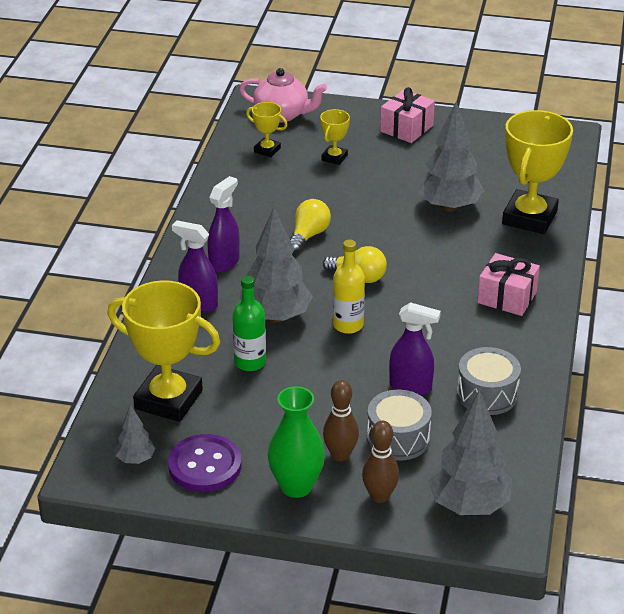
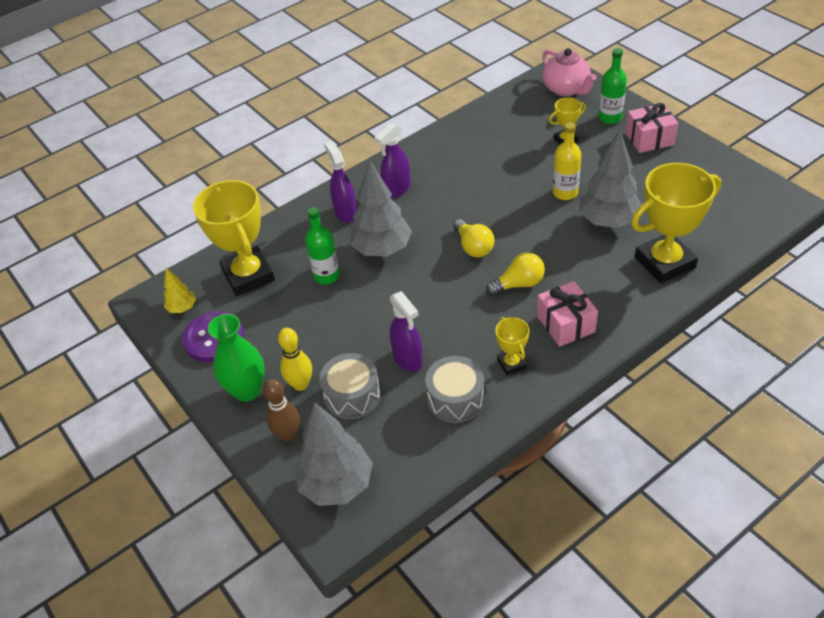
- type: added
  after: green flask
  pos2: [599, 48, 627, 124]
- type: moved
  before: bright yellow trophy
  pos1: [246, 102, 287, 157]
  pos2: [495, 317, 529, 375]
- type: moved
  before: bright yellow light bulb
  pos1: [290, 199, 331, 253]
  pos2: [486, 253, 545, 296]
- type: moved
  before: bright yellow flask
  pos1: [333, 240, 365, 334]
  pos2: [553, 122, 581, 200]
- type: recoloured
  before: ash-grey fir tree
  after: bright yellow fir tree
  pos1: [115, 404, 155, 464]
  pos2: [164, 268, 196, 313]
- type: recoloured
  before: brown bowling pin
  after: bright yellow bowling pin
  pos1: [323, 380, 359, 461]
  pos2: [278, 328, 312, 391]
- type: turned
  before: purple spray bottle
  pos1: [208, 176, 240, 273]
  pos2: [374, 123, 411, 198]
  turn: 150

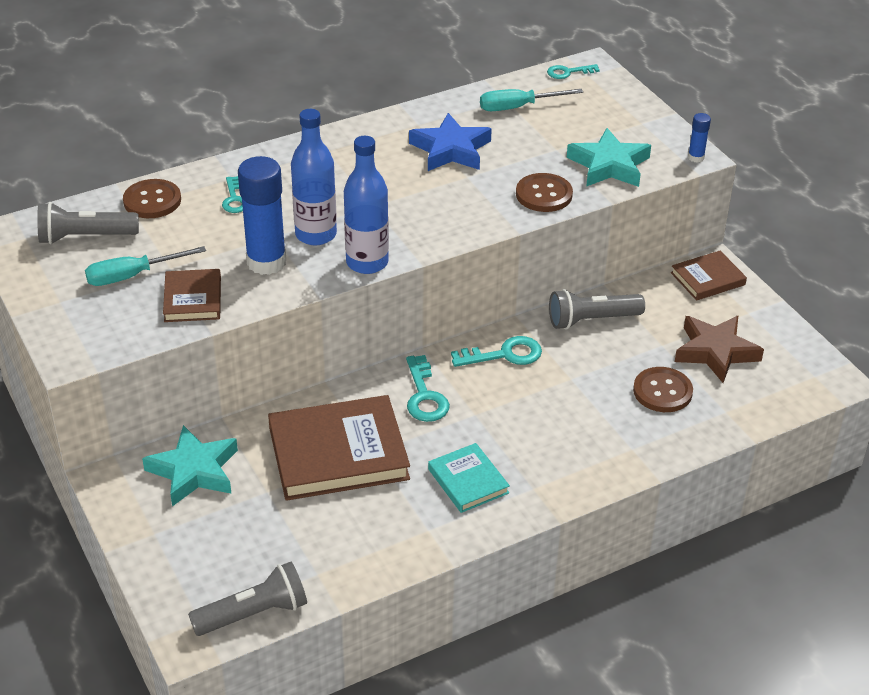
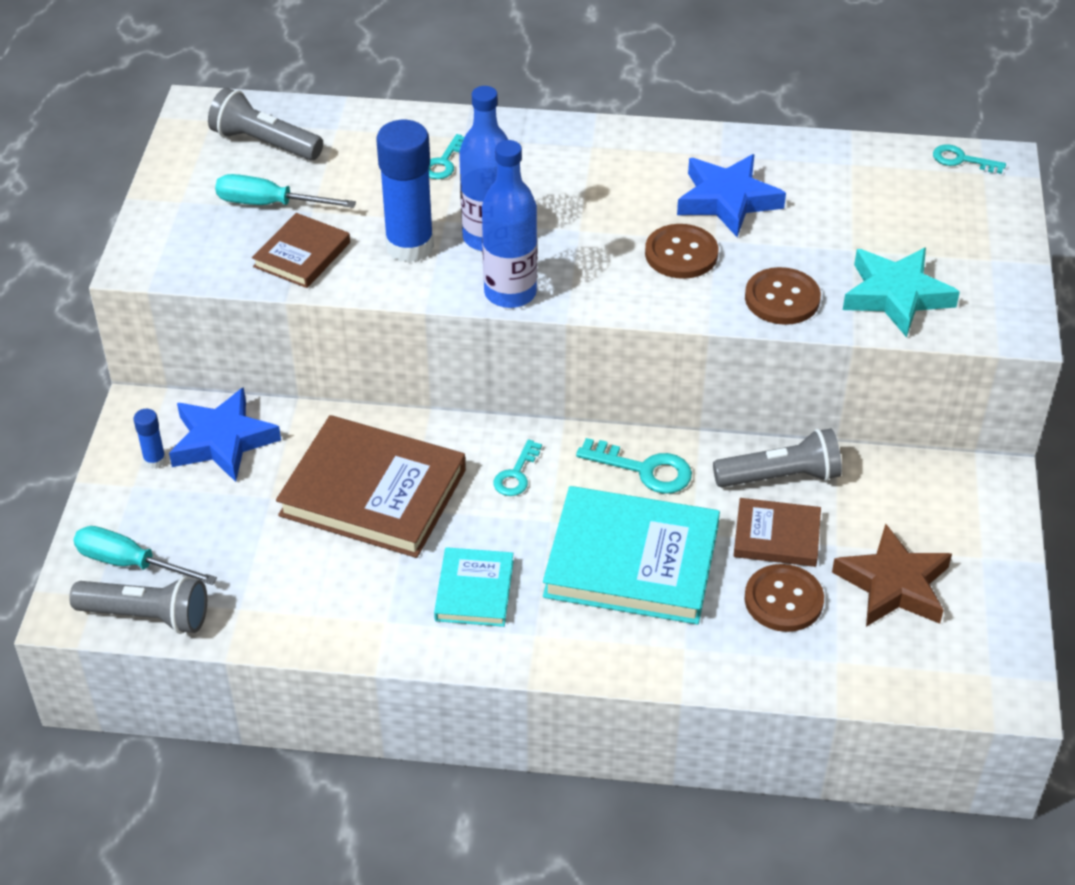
- type: added
  after: aqua hardback
  pos2: [543, 486, 720, 625]
- type: moved
  before: brown shirt button
  pos1: [123, 179, 181, 218]
  pos2: [645, 224, 718, 279]
- type: moved
  before: aqua screwdriver
  pos1: [480, 89, 583, 111]
  pos2: [73, 526, 217, 585]
- type: moved
  before: brown hardback
  pos1: [671, 251, 747, 301]
  pos2: [733, 498, 821, 567]
- type: moved
  before: cobalt glue stick
  pos1: [688, 113, 711, 163]
  pos2: [134, 409, 166, 469]
- type: recoloured
  before: aqua star shape
  after: cobalt star shape
  pos1: [142, 425, 238, 507]
  pos2: [169, 387, 281, 482]
- type: turned
  before: ash-grey flashlight
  pos1: [549, 289, 645, 330]
  pos2: [713, 428, 842, 487]
  turn: 150
- type: resized
  before: aqua door key
  pos1: [406, 355, 450, 422]
  pos2: [493, 439, 542, 496]
  scale: 0.65

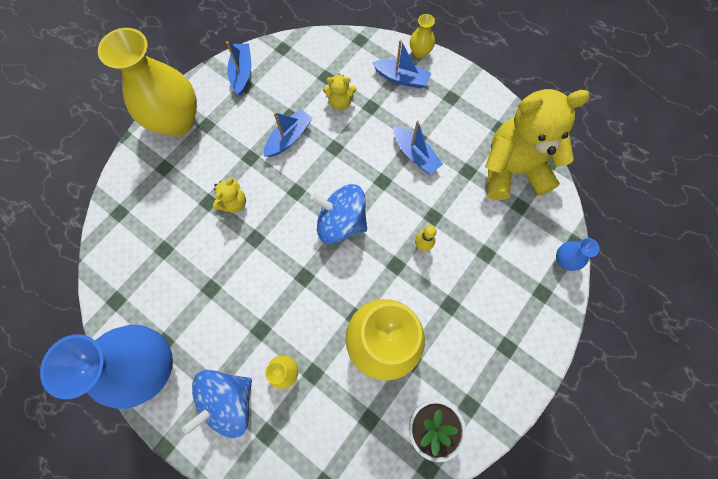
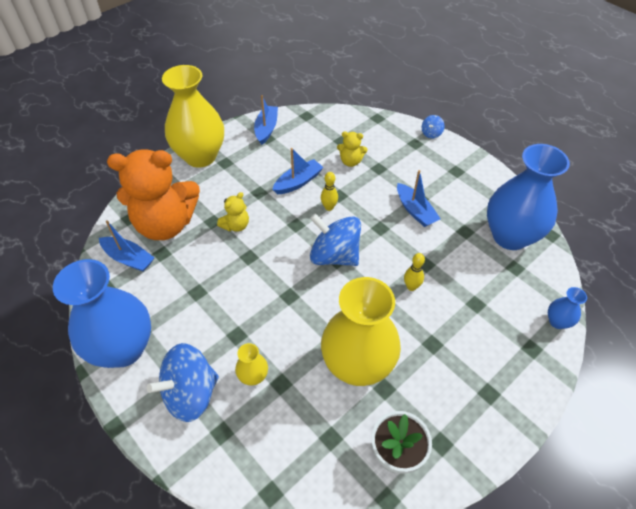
- type: added
  after: orange-coloured teddy bear
  pos2: [107, 149, 200, 240]
- type: added
  after: bright yellow bowling pin
  pos2: [321, 172, 338, 211]
- type: moved
  before: cobalt toy boat
  pos1: [372, 40, 431, 88]
  pos2: [99, 220, 155, 272]
- type: replaced
  before: bright yellow flower vase
  after: cobalt spinning top
  pos1: [410, 14, 435, 58]
  pos2: [422, 115, 445, 139]
- type: replaced
  before: bright yellow teddy bear
  after: cobalt flower vase
  pos1: [485, 89, 590, 200]
  pos2: [487, 144, 570, 250]

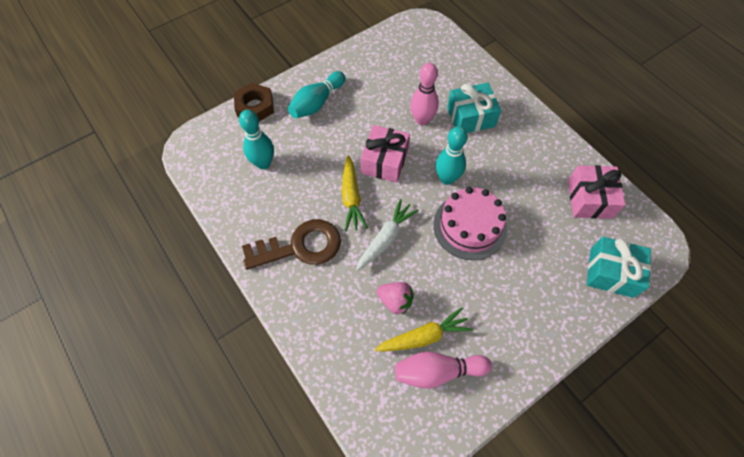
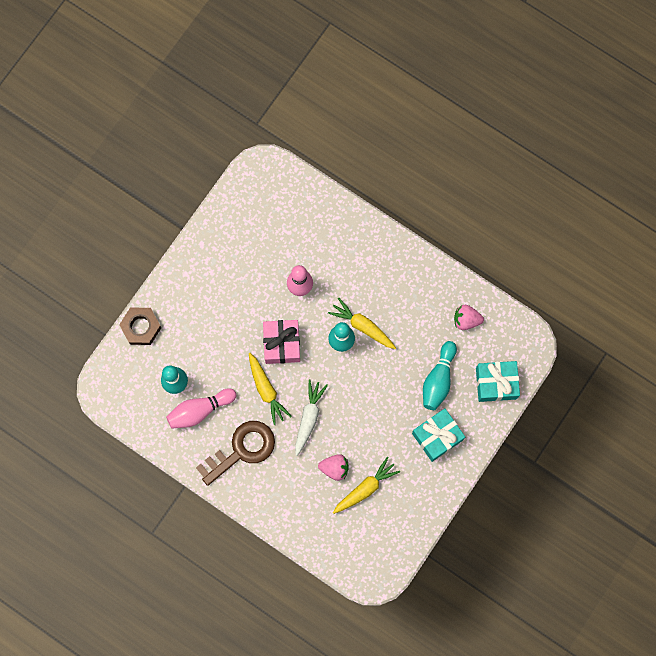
- type: removed
  before: rosy cake
  pos1: [433, 187, 507, 260]
- type: added
  after: bright yellow root vegetable
  pos2: [328, 298, 396, 349]
- type: moved
  before: aqua bowling pin
  pos1: [288, 71, 345, 118]
  pos2: [423, 341, 457, 410]
- type: moved
  before: rosy bowling pin
  pos1: [395, 352, 492, 389]
  pos2: [166, 388, 236, 429]
- type: moved
  before: aqua wrapped gift
  pos1: [447, 83, 501, 133]
  pos2: [412, 408, 465, 462]
- type: replaced
  before: rosy wrapped gift
  after: rosy toy strawberry
  pos1: [568, 165, 626, 219]
  pos2: [454, 305, 484, 330]

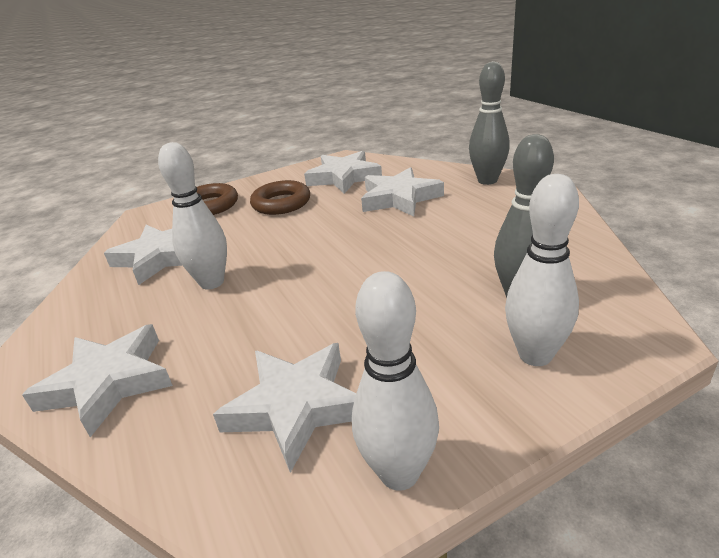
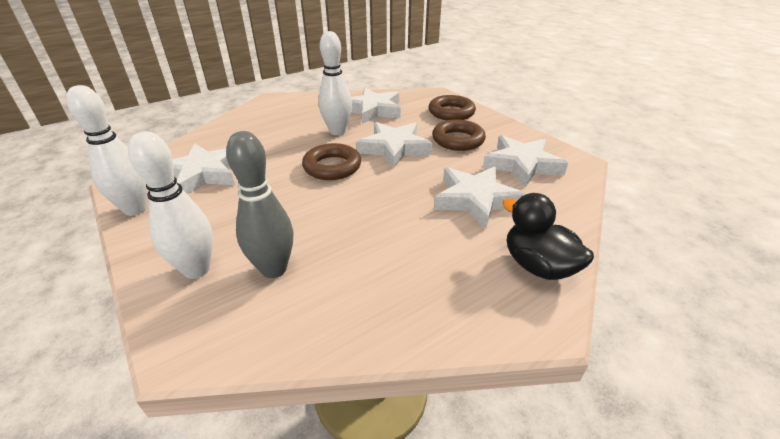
- type: added
  after: brown hoop
  pos2: [302, 143, 361, 180]
- type: moved
  before: white star shape
  pos1: [22, 324, 173, 437]
  pos2: [357, 122, 432, 168]
- type: replaced
  before: ash-grey bowling pin
  after: black toy duck
  pos1: [469, 61, 510, 185]
  pos2: [502, 193, 594, 280]

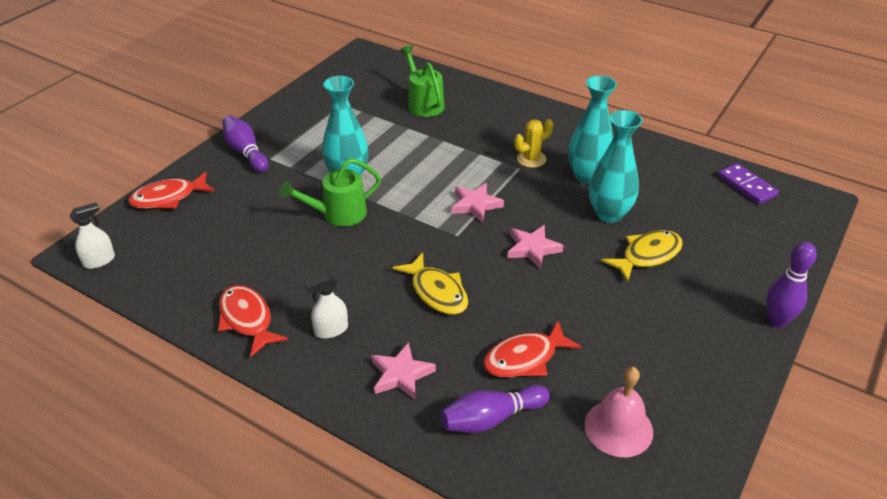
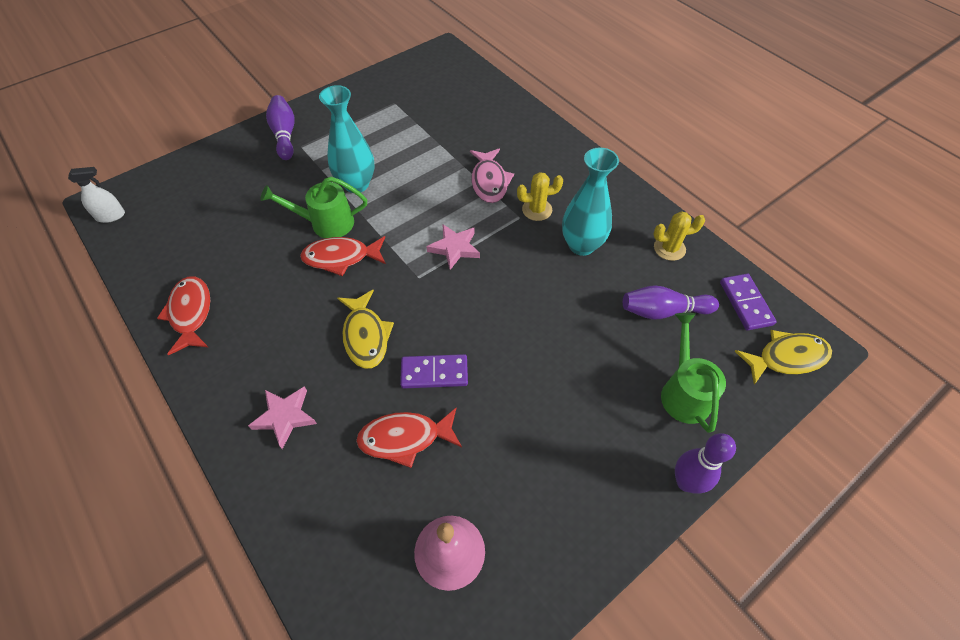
- type: removed
  before: white spray bottle
  pos1: [305, 274, 348, 339]
- type: removed
  before: rosy star shape
  pos1: [507, 225, 564, 268]
- type: removed
  before: aqua flower vase
  pos1: [589, 110, 643, 223]
- type: added
  after: purple domino
  pos2: [400, 354, 468, 389]
- type: added
  after: rosy fish figure
  pos2: [470, 148, 514, 203]
- type: added
  after: bright yellow prickly plant
  pos2: [653, 211, 705, 261]
- type: moved
  before: scarlet fish figure
  pos1: [128, 172, 215, 209]
  pos2: [300, 236, 386, 276]
- type: moved
  before: green sprinkling can
  pos1: [400, 45, 445, 117]
  pos2: [661, 313, 726, 433]
- type: moved
  before: purple bowling pin
  pos1: [440, 385, 550, 433]
  pos2: [623, 285, 719, 320]
- type: moved
  before: bright yellow fish figure
  pos1: [601, 230, 683, 282]
  pos2: [735, 330, 832, 385]

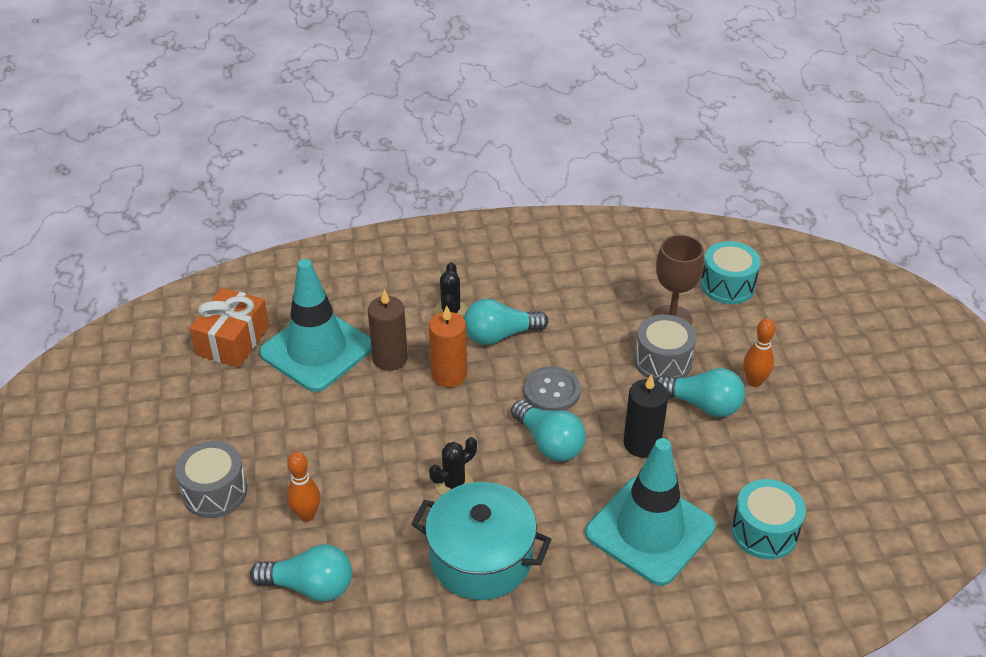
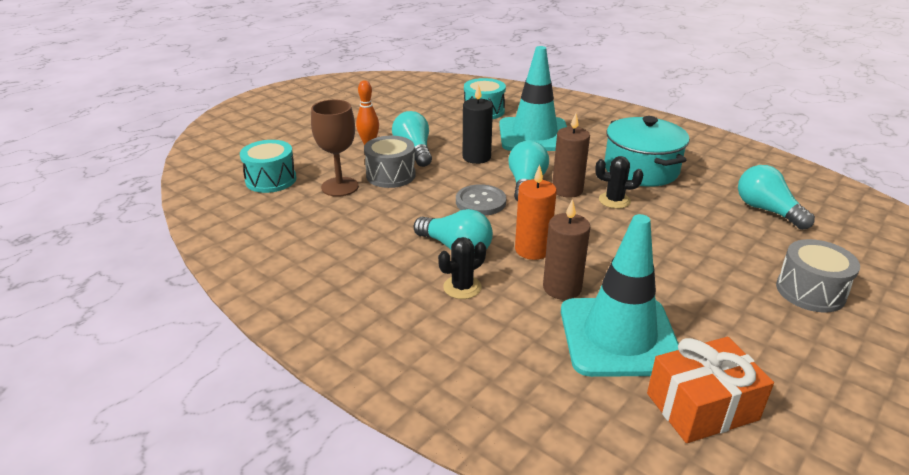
- type: removed
  before: orange-coloured bowling pin
  pos1: [287, 452, 320, 522]
- type: added
  after: brown pillar candle
  pos2: [552, 113, 590, 198]

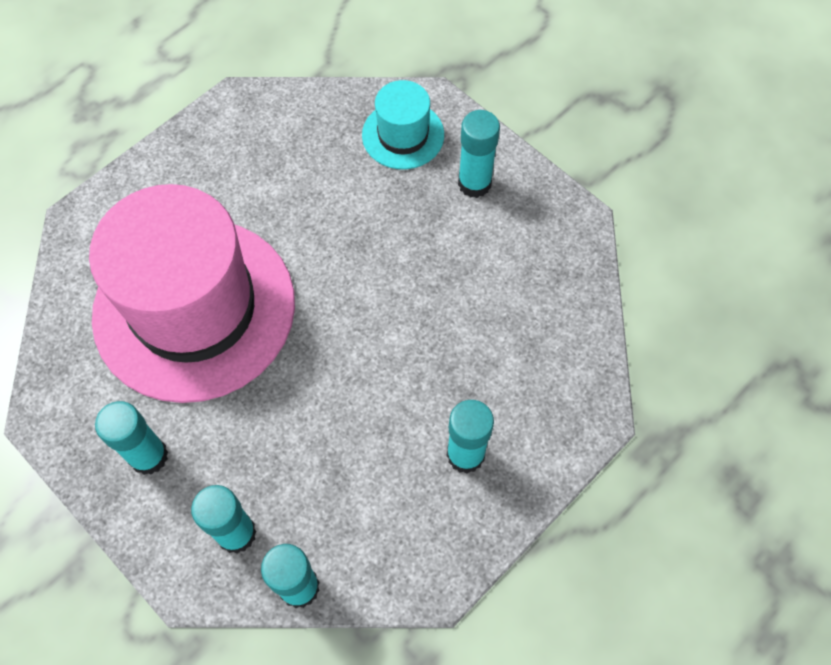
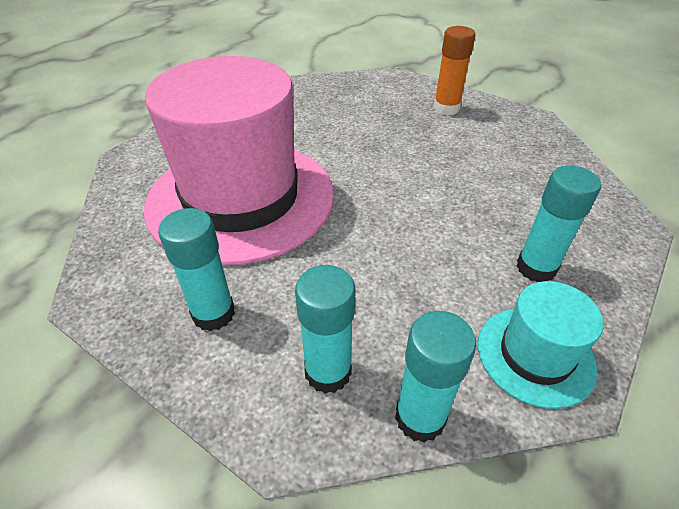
- type: moved
  before: aqua top hat
  pos1: [362, 80, 444, 169]
  pos2: [478, 281, 604, 409]
- type: recoloured
  before: aqua glue stick
  after: orange-coloured glue stick
  pos1: [458, 110, 500, 198]
  pos2: [433, 26, 476, 115]

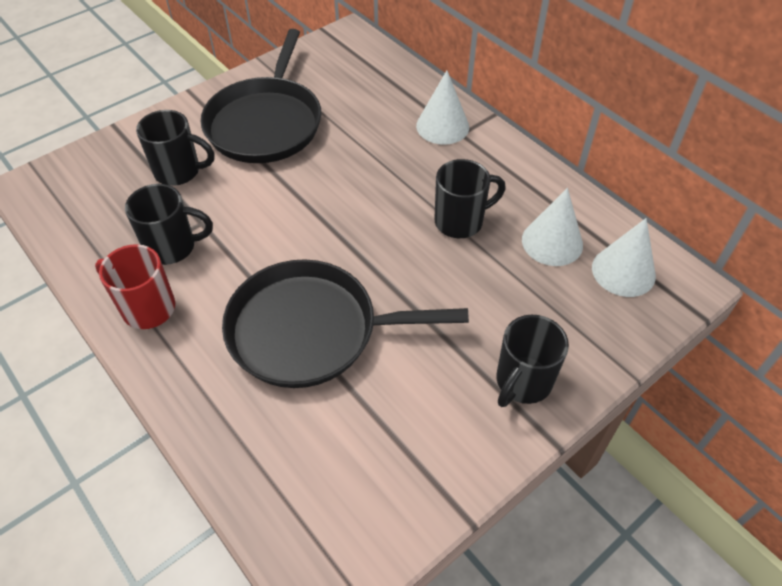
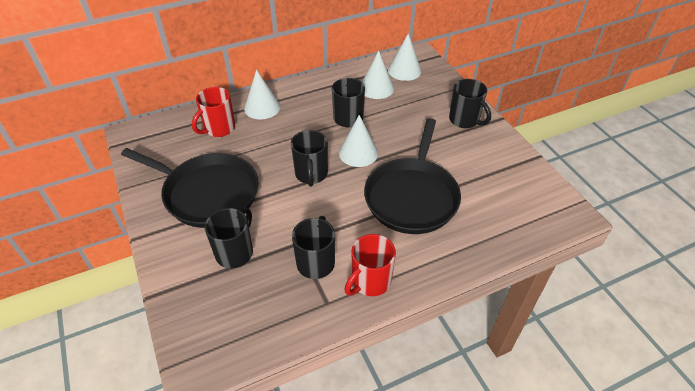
- type: added
  after: scarlet tea mug
  pos2: [192, 87, 235, 137]
- type: added
  after: black tea mug
  pos2: [291, 130, 328, 186]
- type: added
  after: white cone
  pos2: [339, 115, 378, 167]

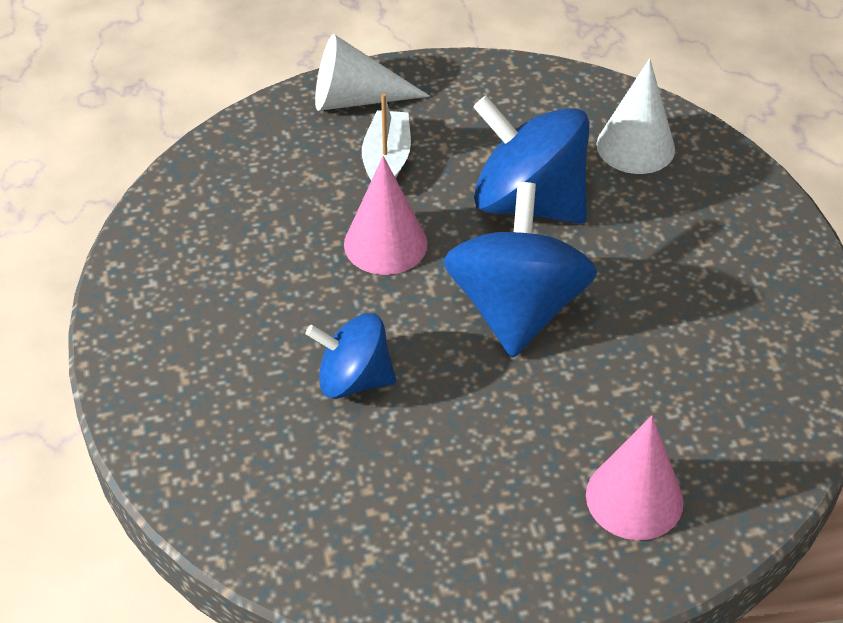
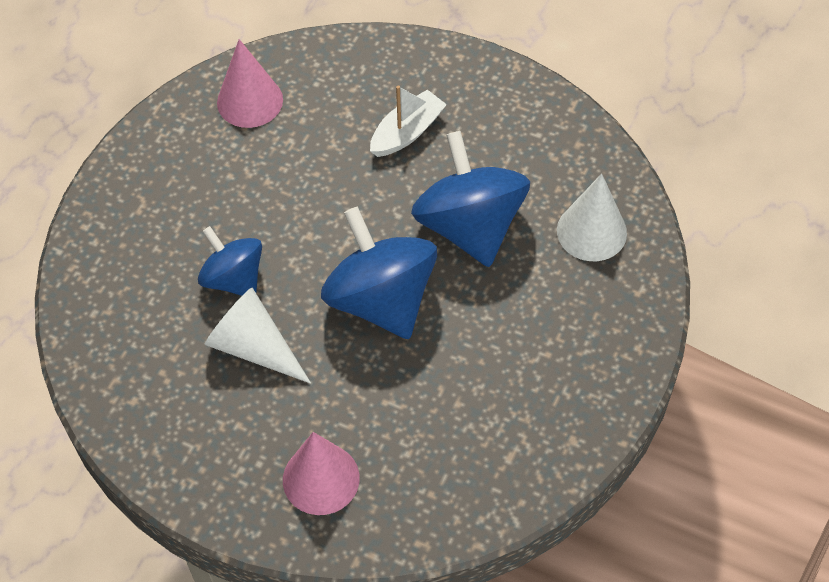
- type: moved
  before: white cone
  pos1: [315, 34, 430, 111]
  pos2: [205, 287, 311, 384]
- type: moved
  before: rosy cone
  pos1: [344, 156, 428, 275]
  pos2: [217, 39, 283, 128]
- type: turned
  before: cobalt spinning top
  pos1: [443, 182, 597, 358]
  pos2: [321, 207, 437, 339]
  turn: -75

